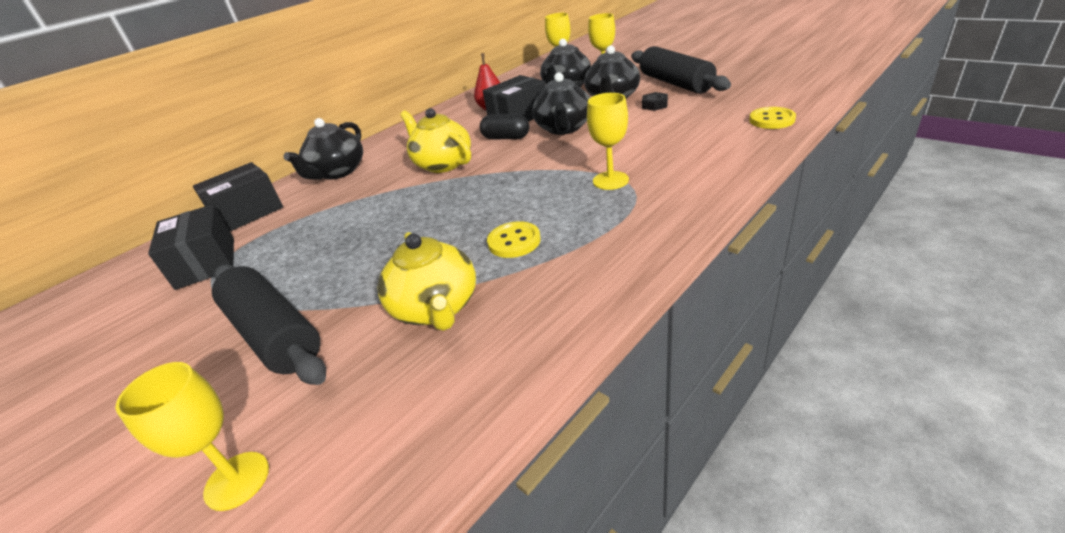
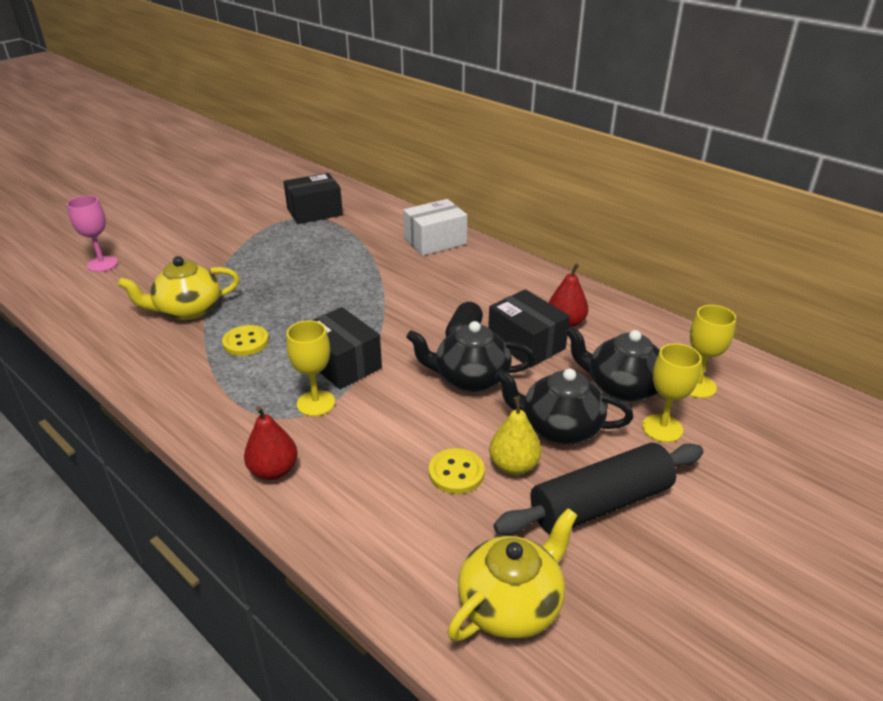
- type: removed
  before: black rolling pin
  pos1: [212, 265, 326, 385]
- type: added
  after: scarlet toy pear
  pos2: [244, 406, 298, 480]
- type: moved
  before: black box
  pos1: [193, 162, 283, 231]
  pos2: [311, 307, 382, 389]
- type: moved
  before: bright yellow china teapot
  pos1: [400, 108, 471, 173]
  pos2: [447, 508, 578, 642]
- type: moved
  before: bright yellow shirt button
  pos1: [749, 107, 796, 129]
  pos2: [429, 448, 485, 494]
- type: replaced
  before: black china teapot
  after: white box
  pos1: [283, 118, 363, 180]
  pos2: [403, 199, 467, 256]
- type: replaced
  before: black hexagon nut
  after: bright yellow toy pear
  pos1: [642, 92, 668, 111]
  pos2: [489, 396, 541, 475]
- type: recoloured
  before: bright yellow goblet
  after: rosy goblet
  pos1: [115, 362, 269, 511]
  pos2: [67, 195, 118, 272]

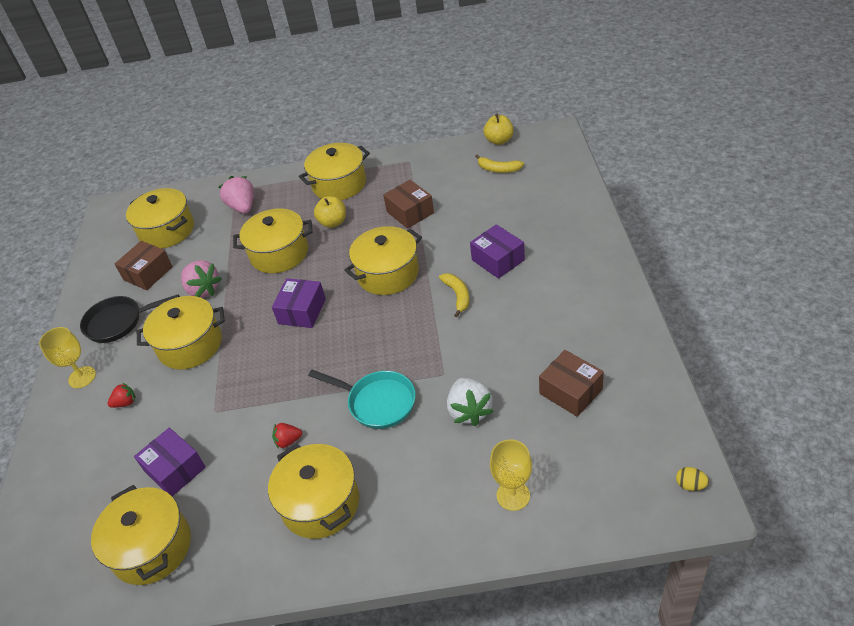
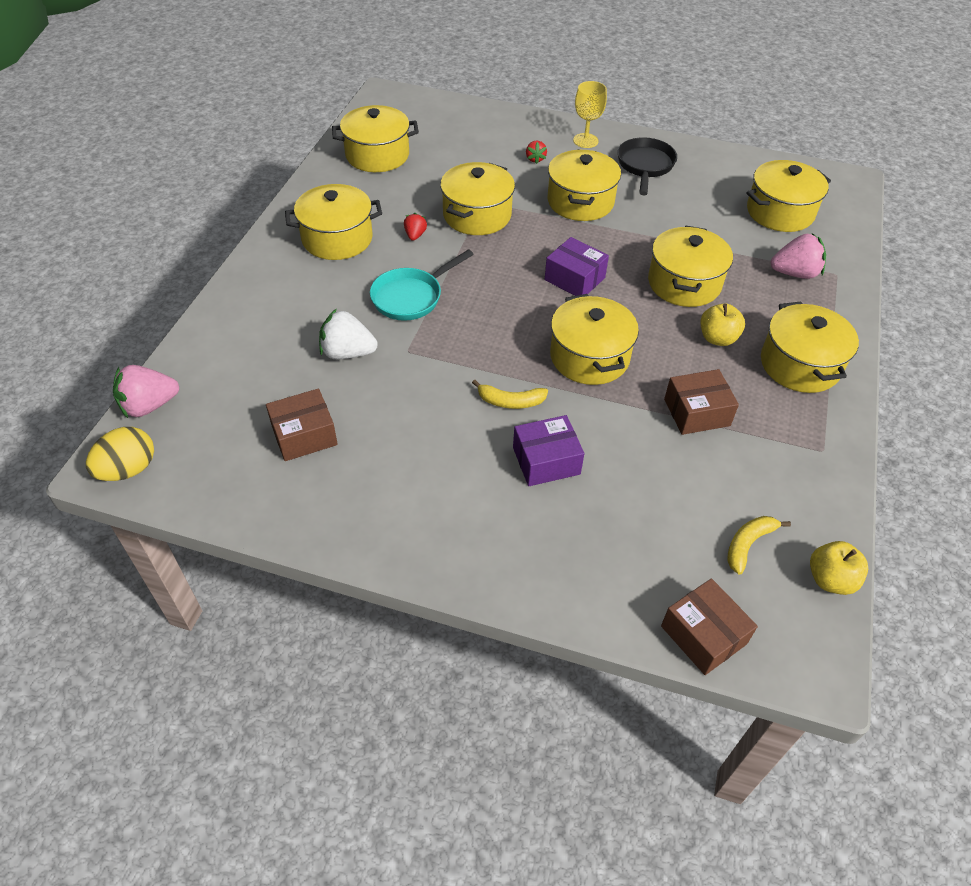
- type: removed
  before: purple box
  pos1: [134, 428, 206, 497]
- type: removed
  before: bright yellow goblet
  pos1: [490, 439, 532, 511]
- type: added
  after: bright yellow cooking pot
  pos2: [440, 162, 515, 235]
- type: moved
  before: brown box
  pos1: [115, 241, 173, 290]
  pos2: [661, 578, 758, 675]
- type: moved
  before: rosy toy strawberry
  pos1: [181, 260, 222, 298]
  pos2: [113, 365, 179, 418]
- type: resized
  before: bright yellow egg
  pos1: [676, 467, 709, 491]
  pos2: [86, 427, 154, 481]
  scale: 1.97

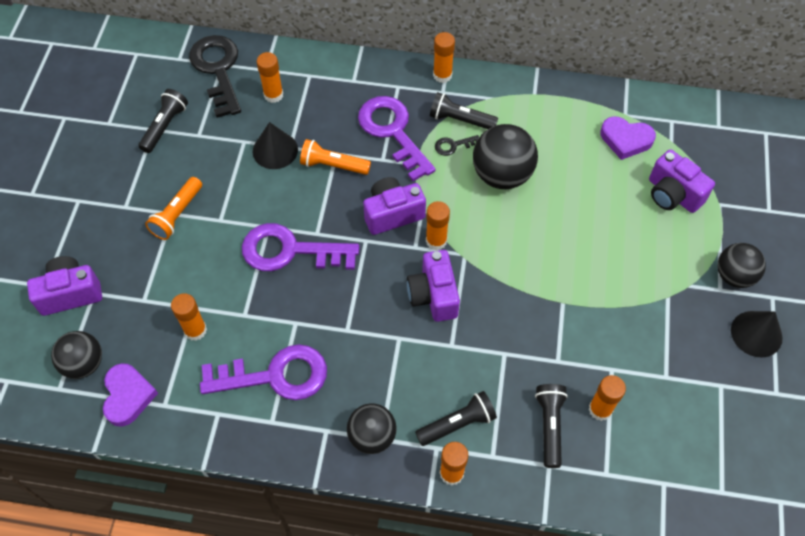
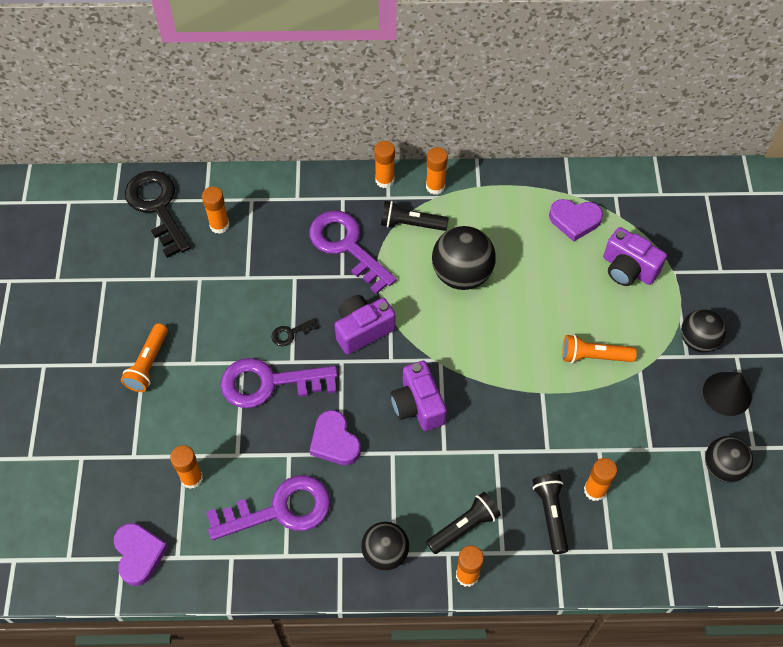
- type: removed
  before: purple compact camera
  pos1: [27, 256, 102, 316]
- type: removed
  before: black flashlight
  pos1: [139, 89, 188, 153]
- type: removed
  before: black cone
  pos1: [253, 122, 298, 169]
- type: added
  after: purple heart
  pos2: [310, 410, 361, 465]
- type: moved
  before: black ball
  pos1: [51, 331, 102, 379]
  pos2: [705, 436, 753, 482]
- type: moved
  before: orange-coloured flashlight
  pos1: [300, 139, 371, 175]
  pos2: [562, 335, 637, 363]
- type: moved
  before: orange-coloured glue stick
  pos1: [426, 201, 450, 250]
  pos2: [426, 147, 448, 195]
- type: moved
  before: black door key
  pos1: [435, 135, 479, 156]
  pos2: [271, 318, 319, 346]

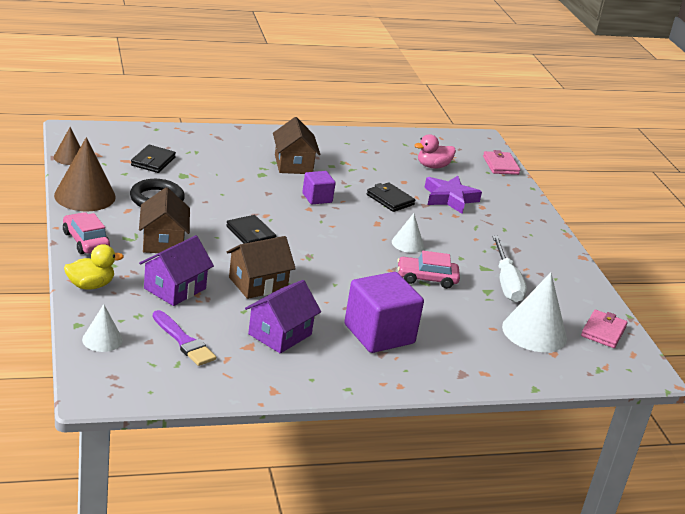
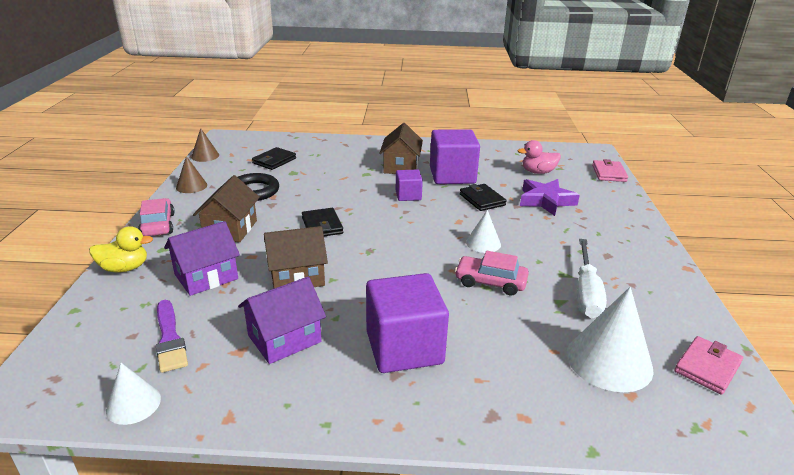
- type: added
  after: purple block
  pos2: [430, 129, 480, 184]
- type: moved
  before: white cone
  pos1: [82, 304, 123, 352]
  pos2: [106, 363, 161, 425]
- type: resized
  before: brown cone
  pos1: [54, 137, 116, 211]
  pos2: [176, 156, 207, 193]
  scale: 0.55

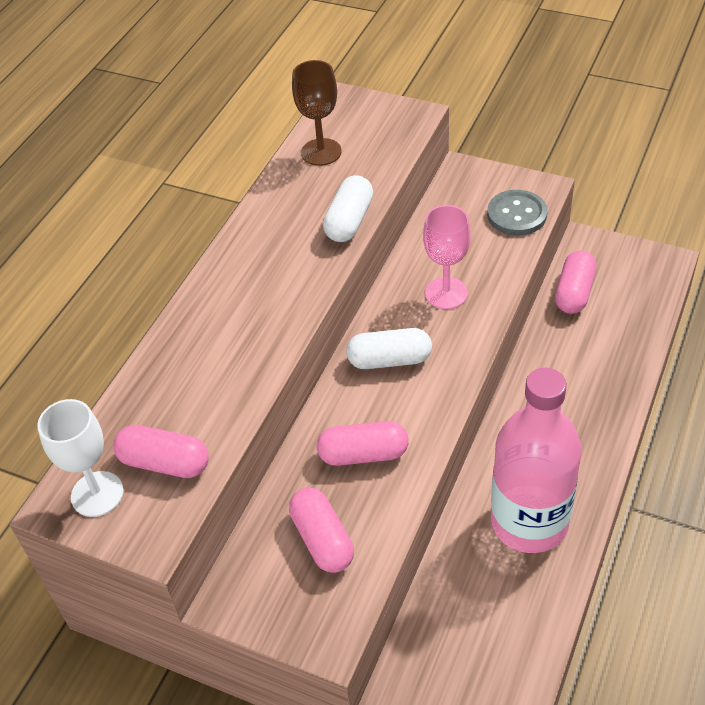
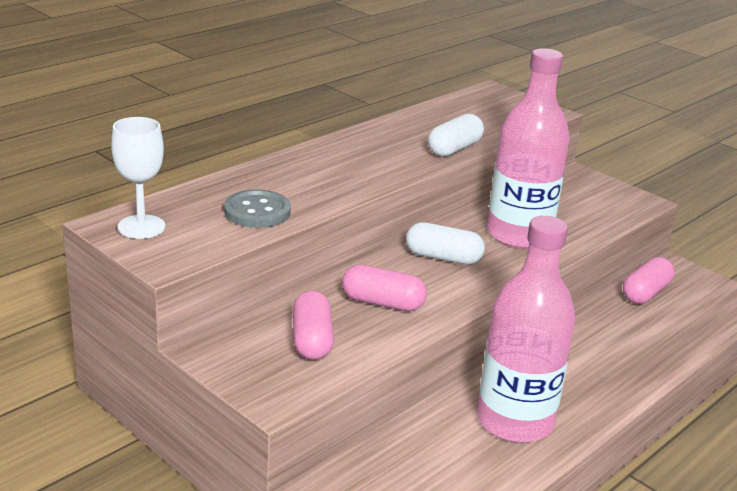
- type: removed
  before: rosy pill shape
  pos1: [113, 425, 209, 478]
- type: removed
  before: brown goblet
  pos1: [292, 60, 342, 166]
- type: moved
  before: ash-grey shirt button
  pos1: [487, 190, 548, 235]
  pos2: [224, 190, 291, 228]
- type: replaced
  before: rosy goblet
  after: rosy flask
  pos1: [423, 205, 471, 309]
  pos2: [487, 48, 570, 249]

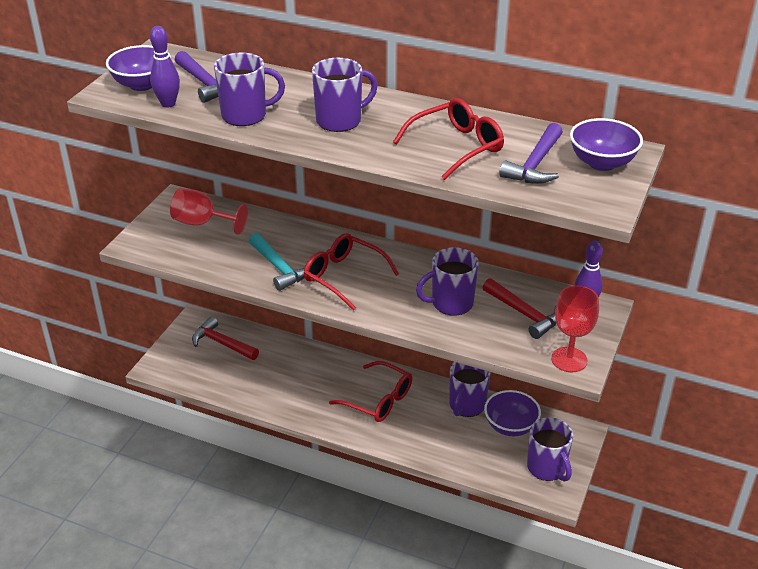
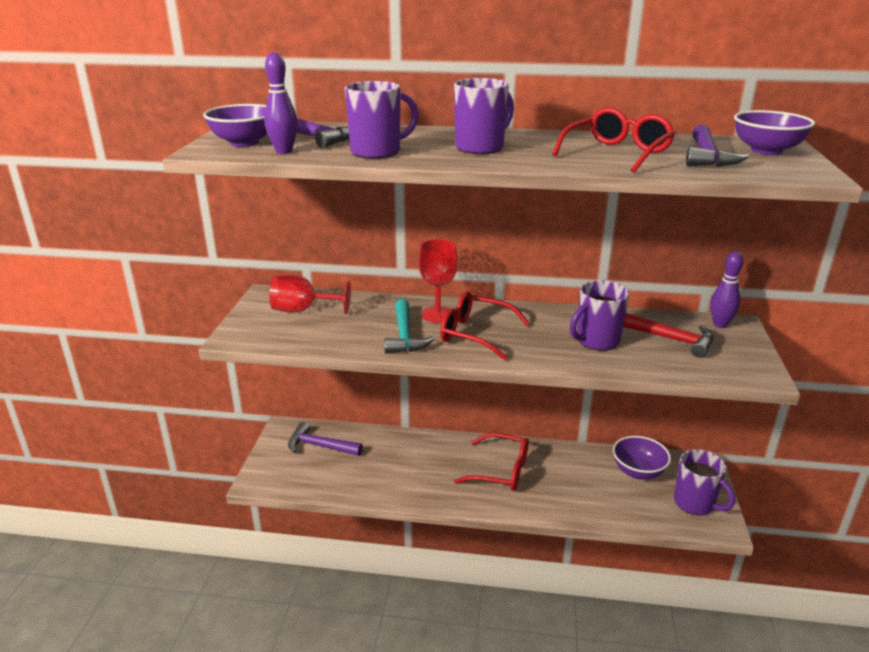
- type: removed
  before: purple tea mug
  pos1: [449, 362, 490, 417]
- type: moved
  before: scarlet goblet
  pos1: [551, 285, 599, 372]
  pos2: [418, 239, 458, 323]
- type: recoloured
  before: scarlet carpenter's hammer
  after: purple carpenter's hammer
  pos1: [192, 317, 259, 360]
  pos2: [288, 422, 363, 456]
- type: turned
  before: aqua carpenter's hammer
  pos1: [249, 233, 305, 291]
  pos2: [384, 299, 435, 354]
  turn: 45

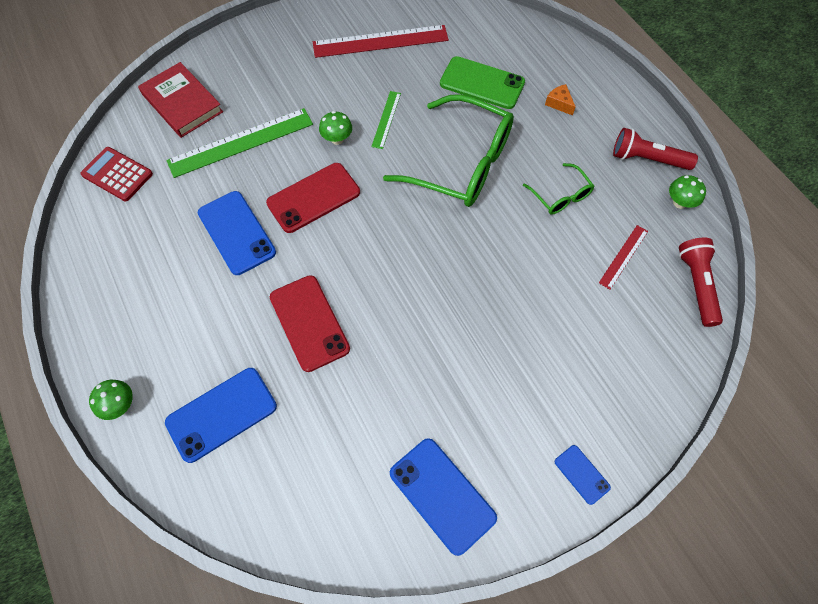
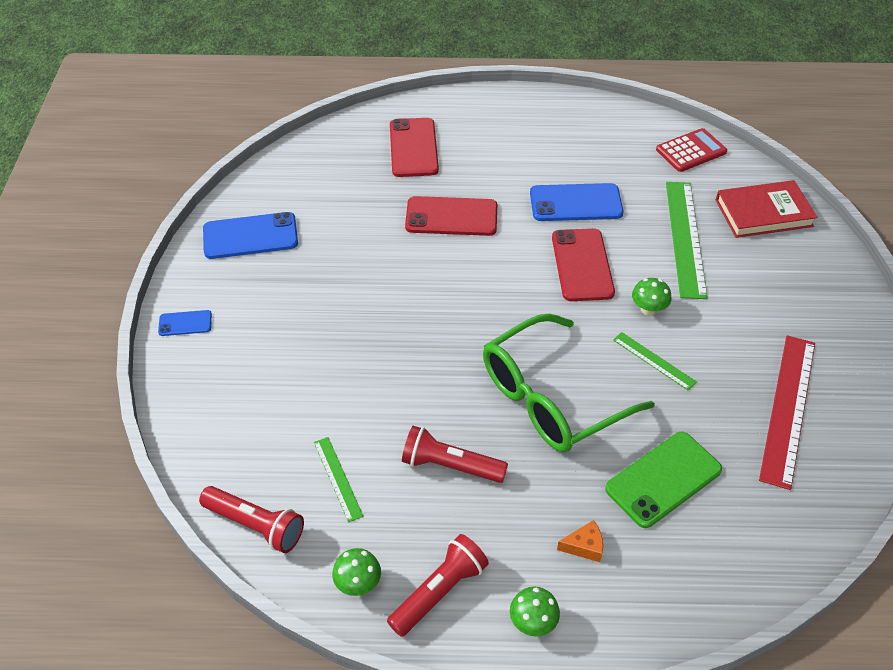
- type: moved
  before: green fungus
  pos1: [89, 380, 133, 420]
  pos2: [510, 587, 560, 636]
- type: replaced
  before: green spectacles
  after: scarlet flashlight
  pos1: [523, 163, 594, 214]
  pos2: [402, 426, 508, 483]
- type: recoloured
  before: cobalt mobile phone
  after: scarlet mobile phone
  pos1: [165, 368, 277, 463]
  pos2: [390, 118, 439, 177]
- type: recoloured
  before: scarlet straightedge
  after: green straightedge
  pos1: [599, 225, 648, 290]
  pos2: [314, 437, 364, 523]

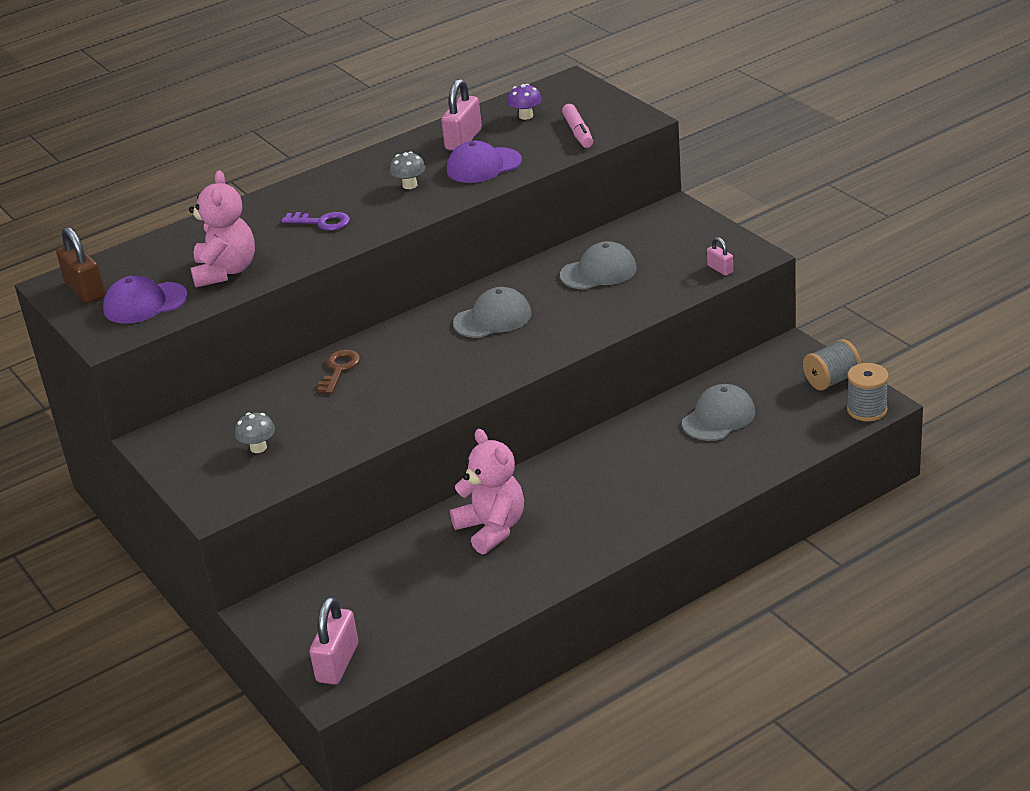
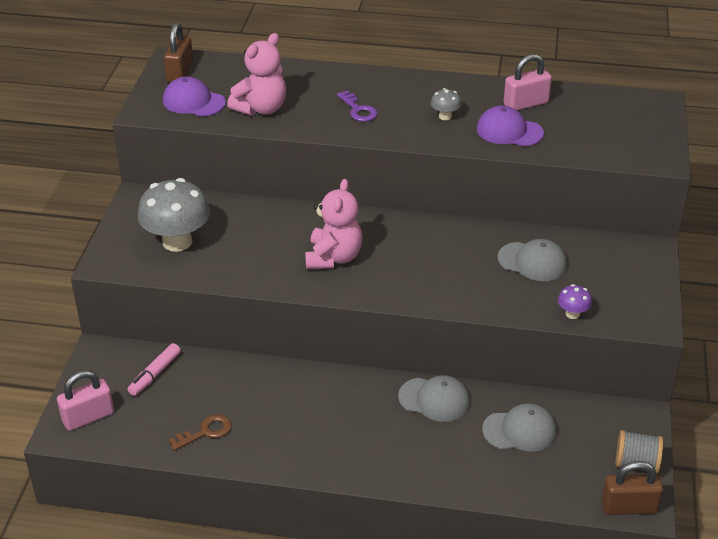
- type: removed
  before: rosy padlock
  pos1: [707, 237, 733, 276]
- type: moved
  before: brown door key
  pos1: [317, 350, 360, 394]
  pos2: [169, 414, 232, 451]
- type: moved
  before: rosy teddy bear
  pos1: [450, 429, 524, 554]
  pos2: [305, 179, 362, 269]
- type: moved
  before: ash-grey peaked cap
  pos1: [453, 287, 532, 338]
  pos2: [398, 375, 470, 422]
- type: moved
  before: purple fungus
  pos1: [508, 84, 542, 120]
  pos2: [558, 284, 592, 319]
- type: moved
  before: rosy marker pen
  pos1: [562, 104, 593, 148]
  pos2: [128, 343, 181, 396]
- type: replaced
  before: ash-grey spool
  after: brown padlock
  pos1: [847, 363, 889, 422]
  pos2: [602, 461, 663, 515]
- type: resized
  before: ash-grey fungus
  pos1: [235, 413, 275, 453]
  pos2: [138, 178, 210, 252]
  scale: 2.24

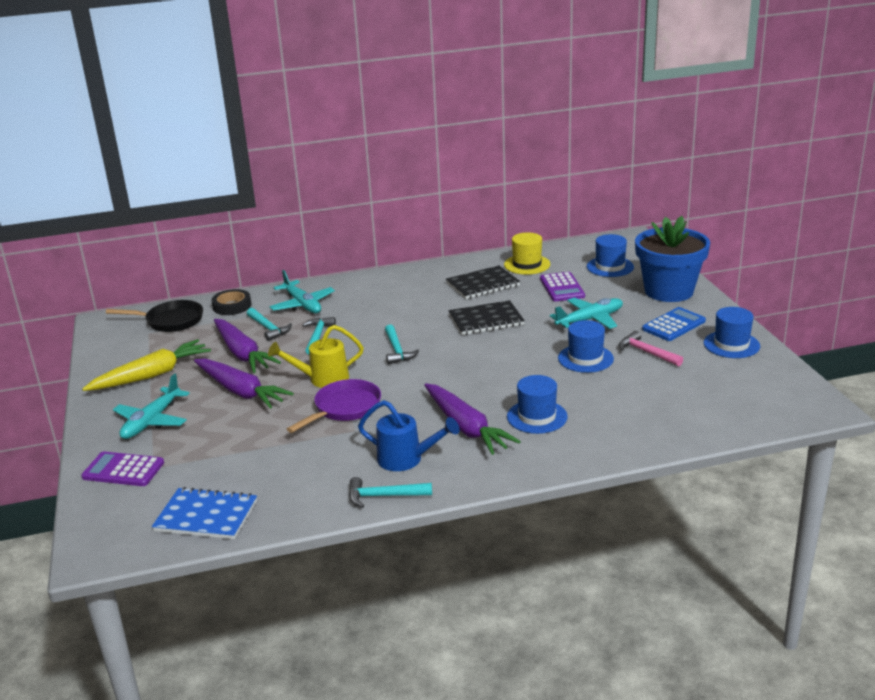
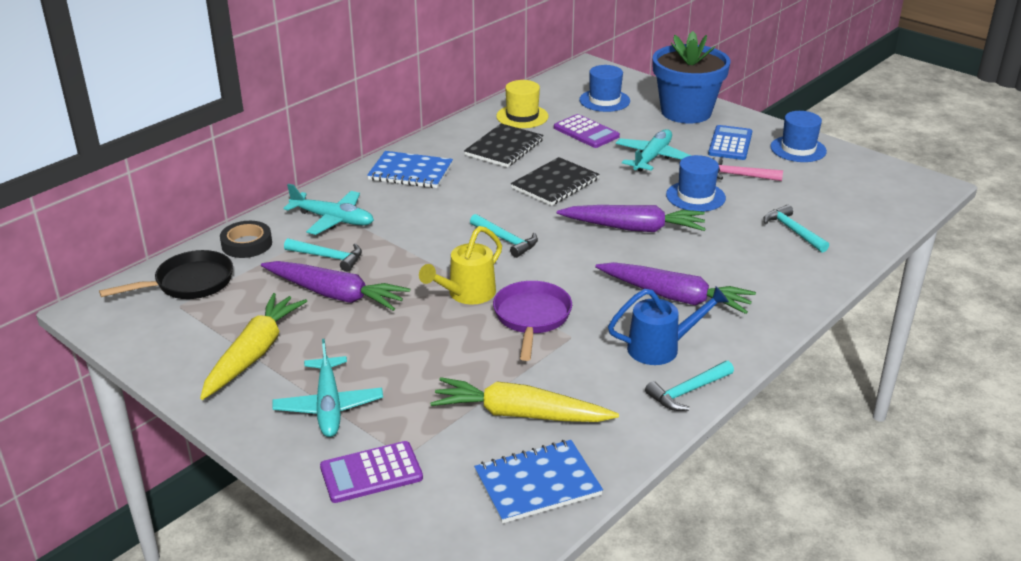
- type: removed
  before: cobalt top hat
  pos1: [507, 375, 568, 434]
- type: added
  after: cobalt notepad
  pos2: [367, 151, 453, 188]
- type: added
  after: bright yellow root vegetable
  pos2: [430, 377, 619, 422]
- type: moved
  before: purple root vegetable
  pos1: [194, 359, 294, 409]
  pos2: [557, 205, 706, 232]
- type: moved
  before: aqua carpenter's hammer
  pos1: [302, 317, 336, 355]
  pos2: [764, 205, 829, 253]

